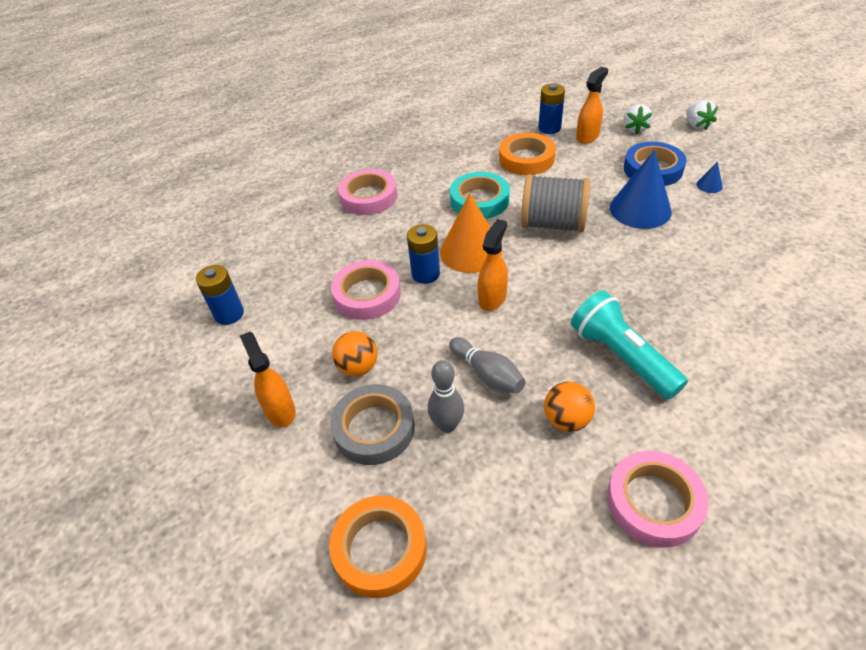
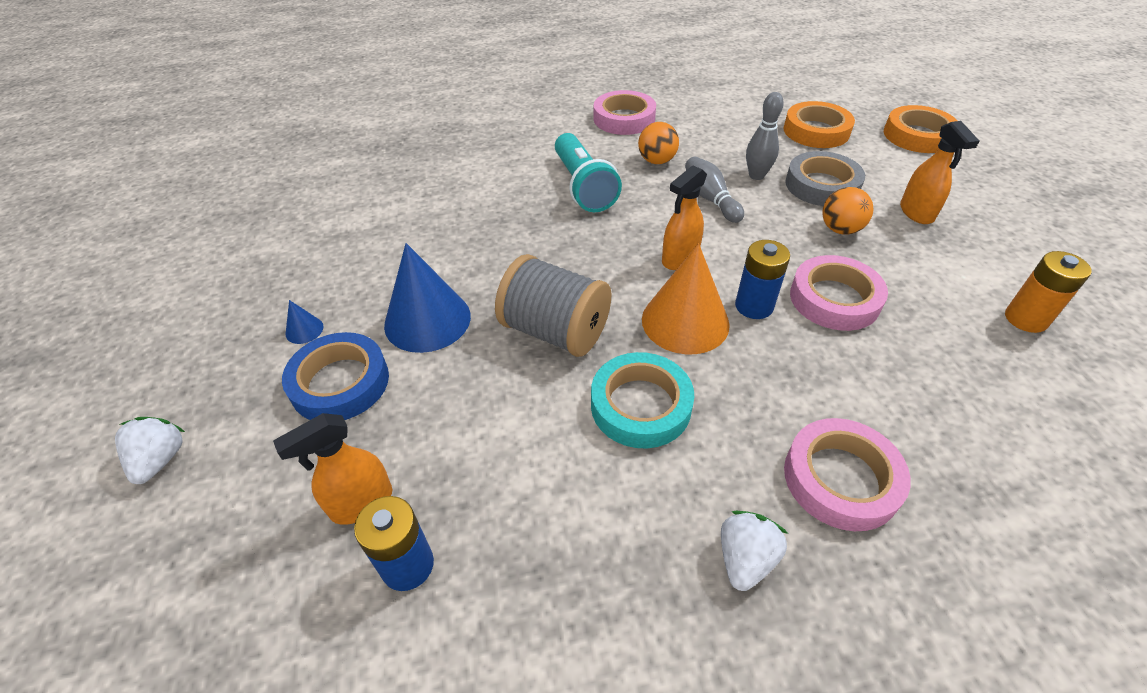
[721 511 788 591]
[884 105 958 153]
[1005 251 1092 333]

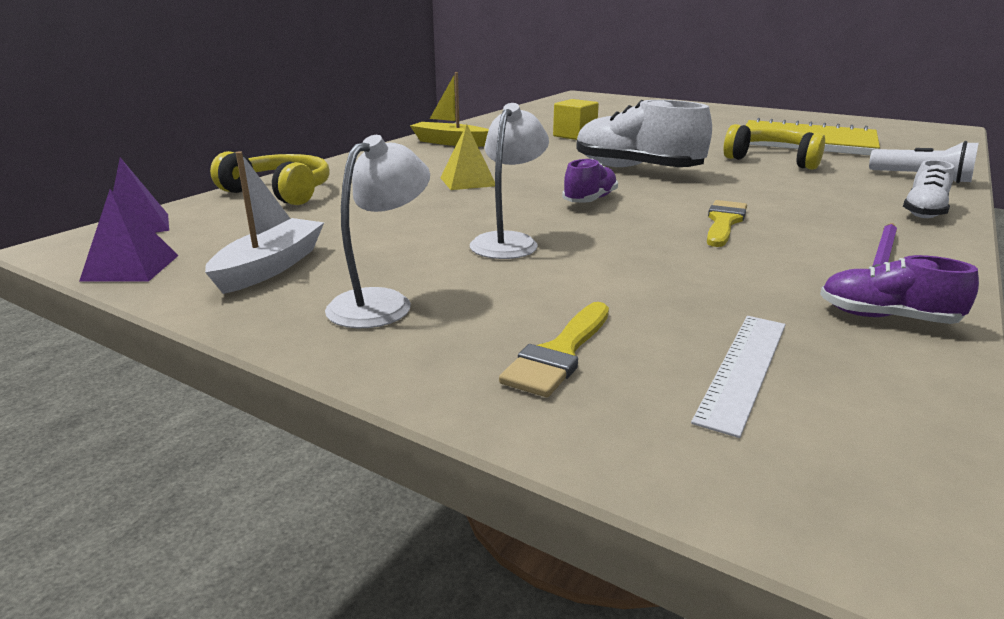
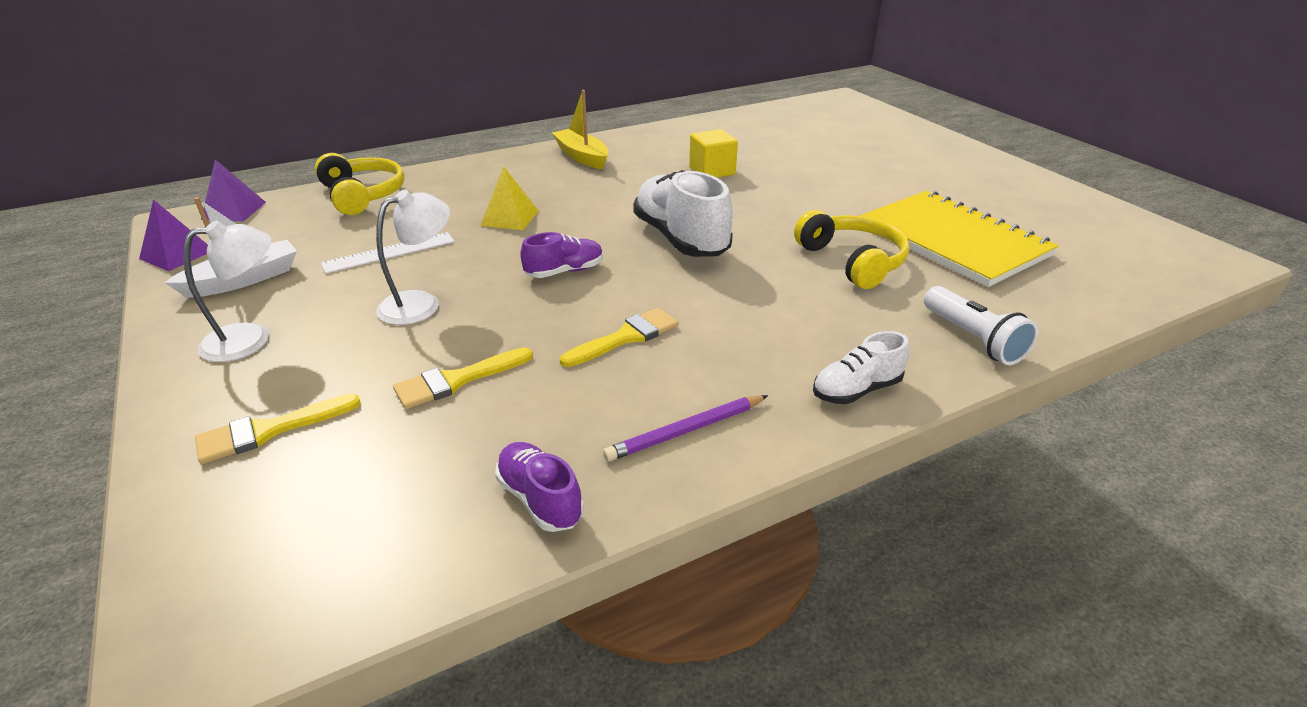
[321 232 455 274]
[393 347 533 409]

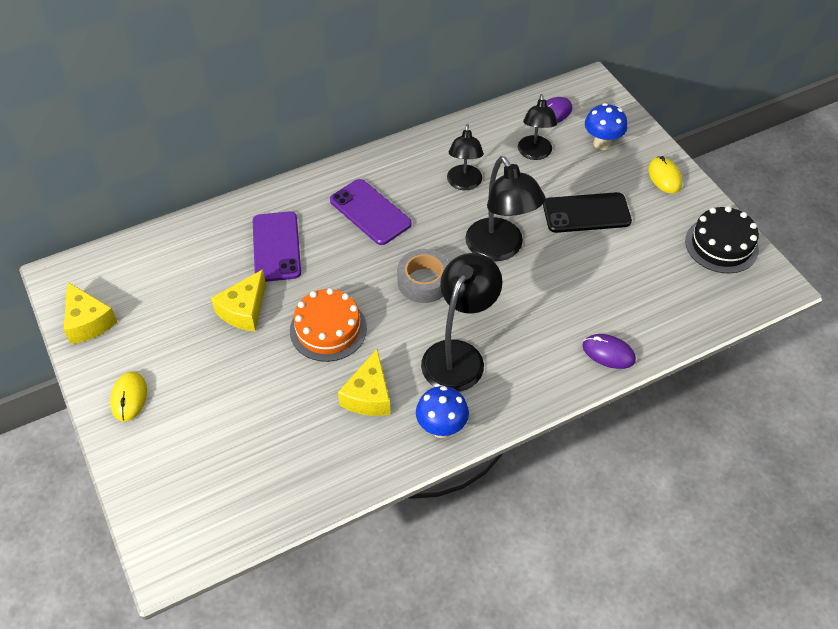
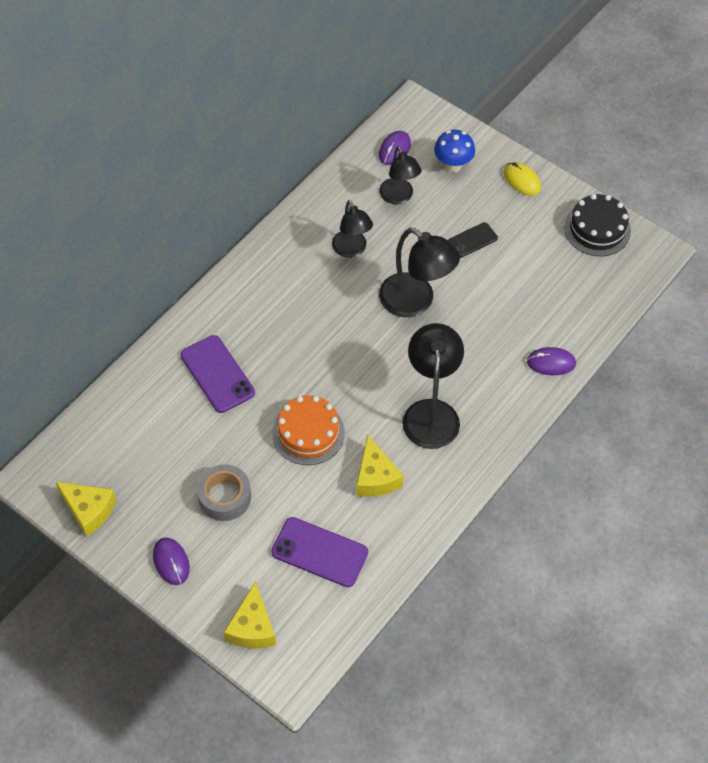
[271 517 368 587]
[448 222 498 258]
[197 464 251 521]
[224 581 276 648]
[153 537 190 585]
[416 386 469 438] (first image)

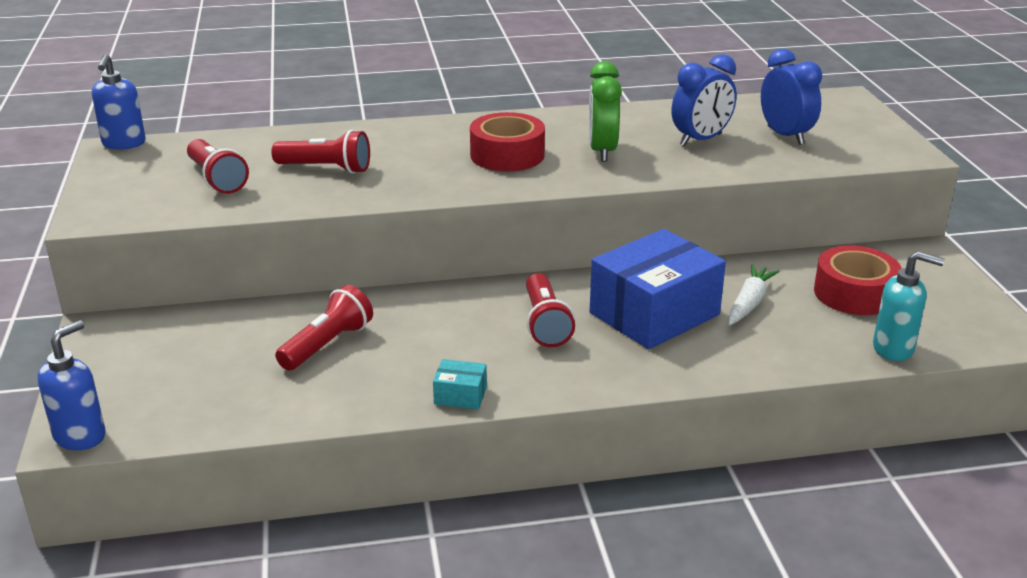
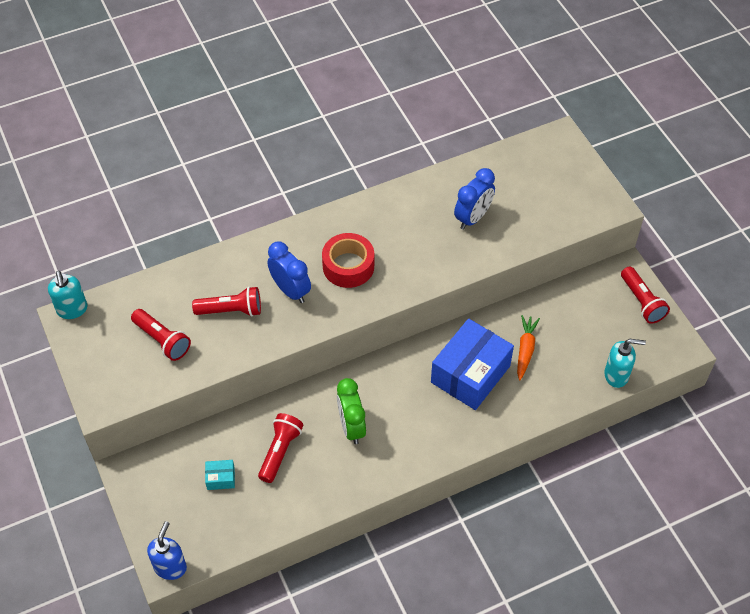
[267 242 311 303]
[48 271 87 319]
[337 378 366 444]
[814 245 902 315] (first image)
[517 315 540 381]
[621 266 670 324]
[205 460 235 490]

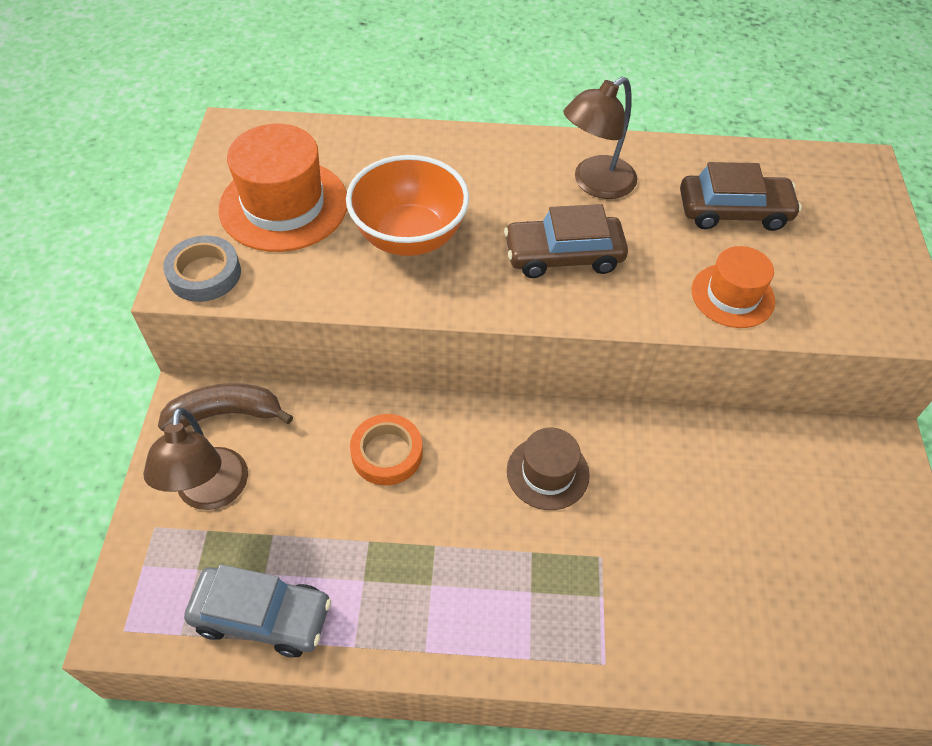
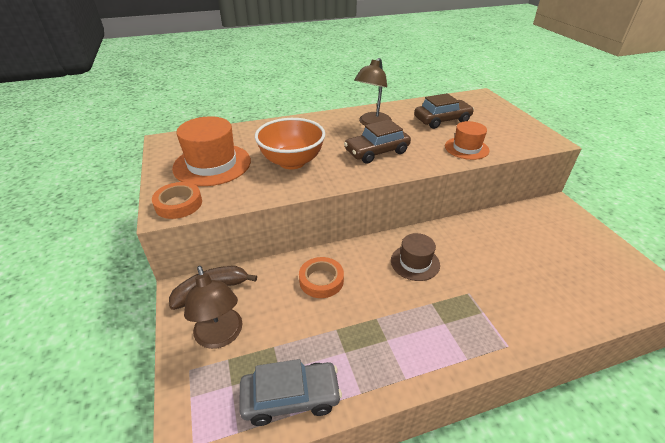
[152 182 202 219]

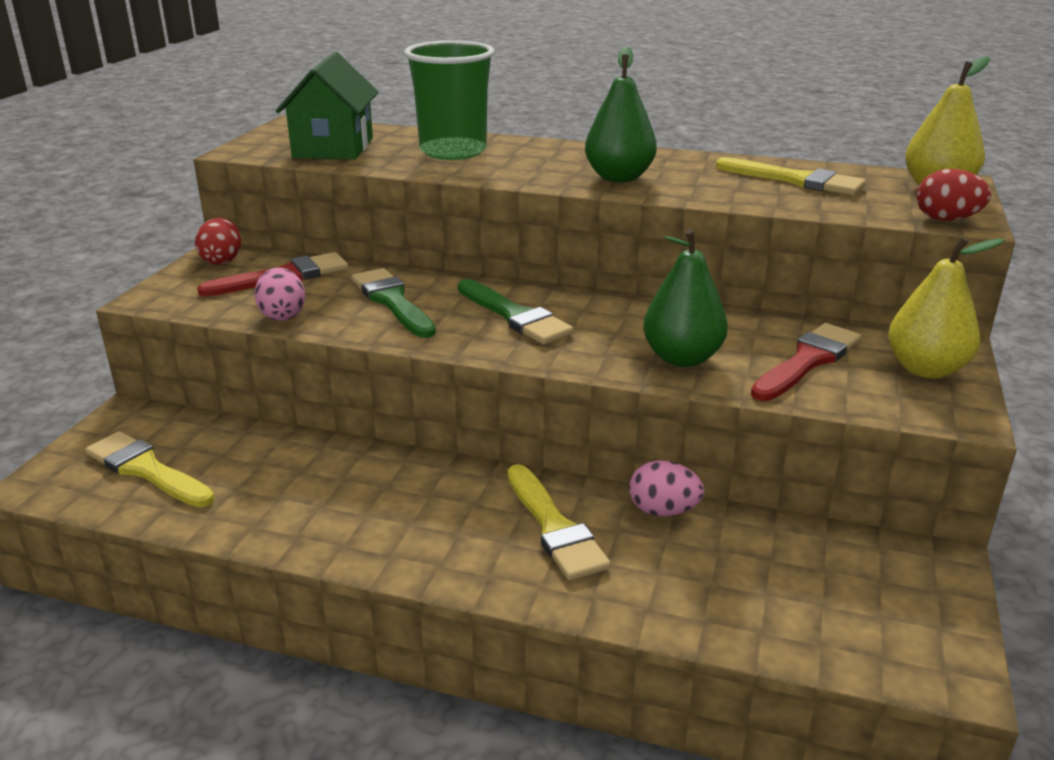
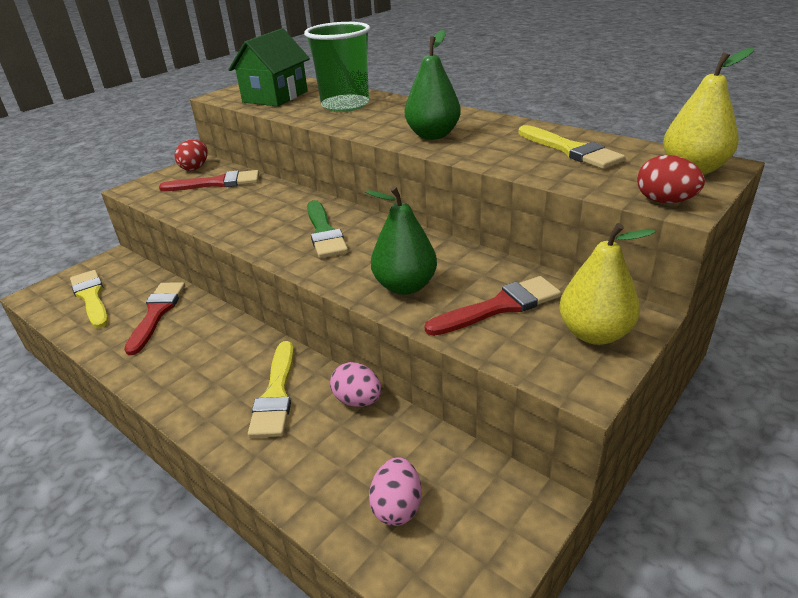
[369 457 422 526]
[352 268 436 338] (first image)
[124 282 185 355]

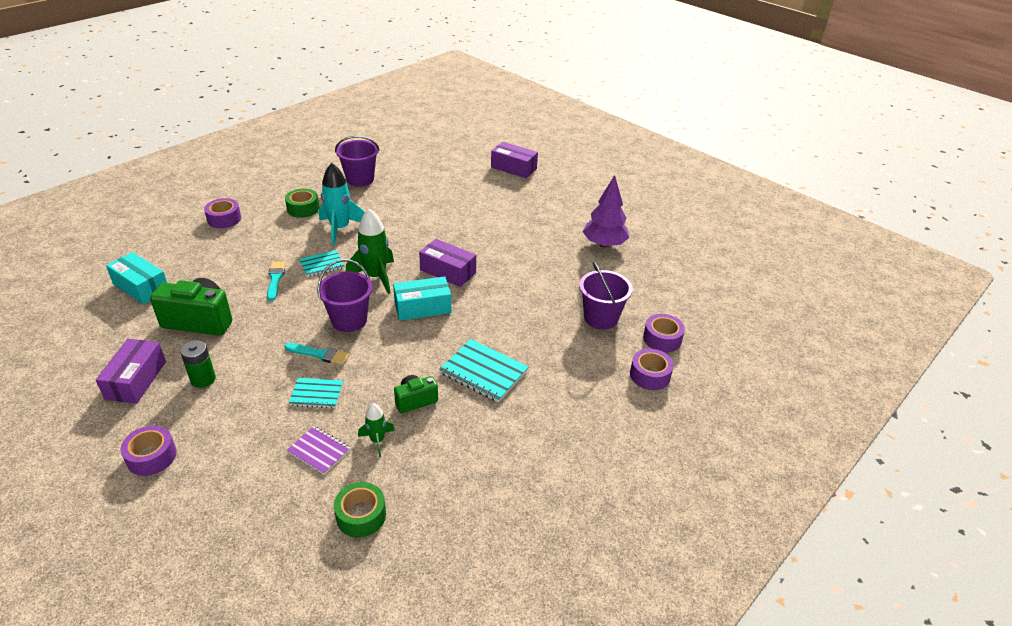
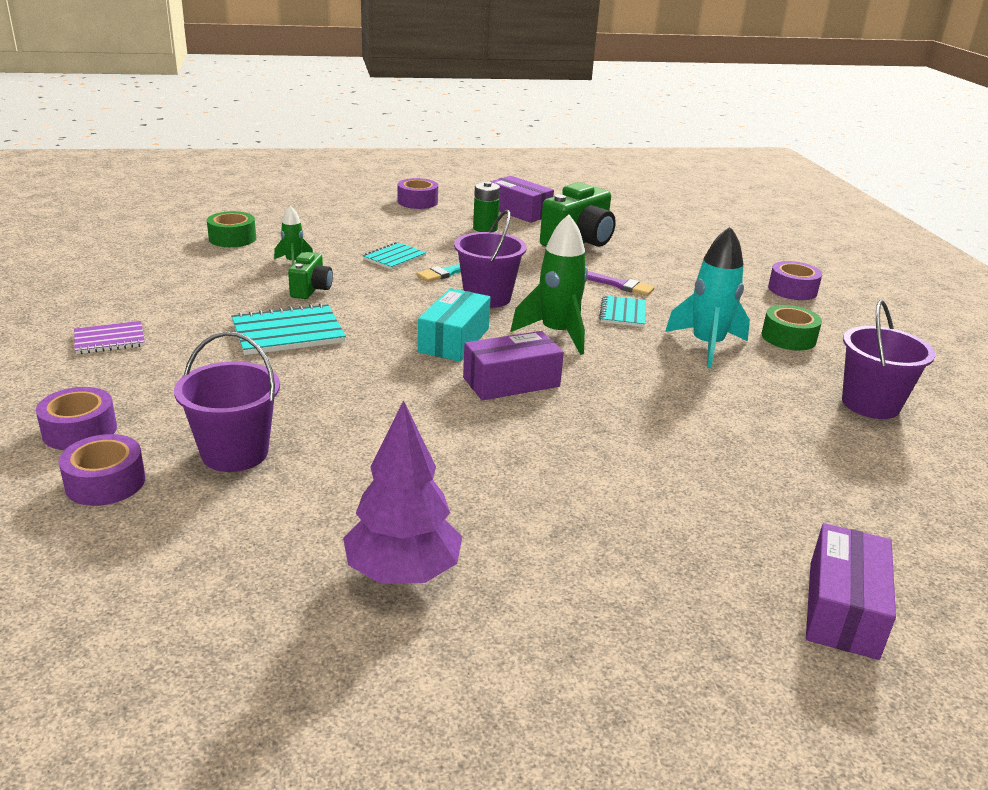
[806 523 896 660]
[106 252 167 305] (first image)
[587 271 655 296]
[74 321 145 354]

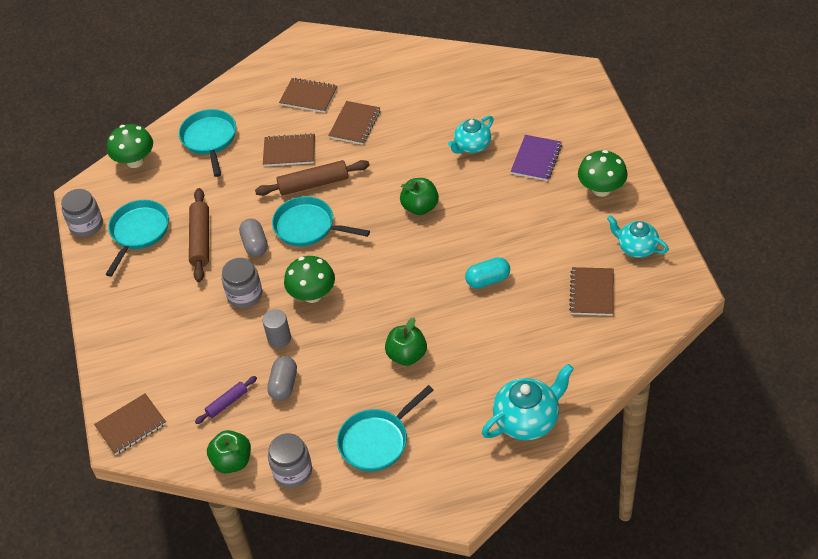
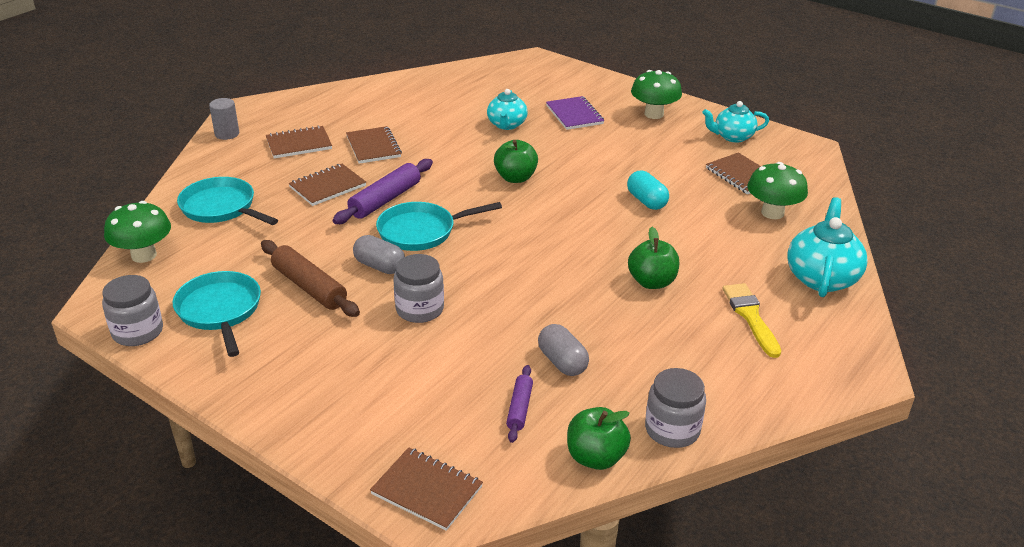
[333 159 433 224]
[747 162 808 219]
[627 171 669 210]
[209 98 239 140]
[337 385 433 471] (first image)
[370 447 483 531]
[722 283 781 358]

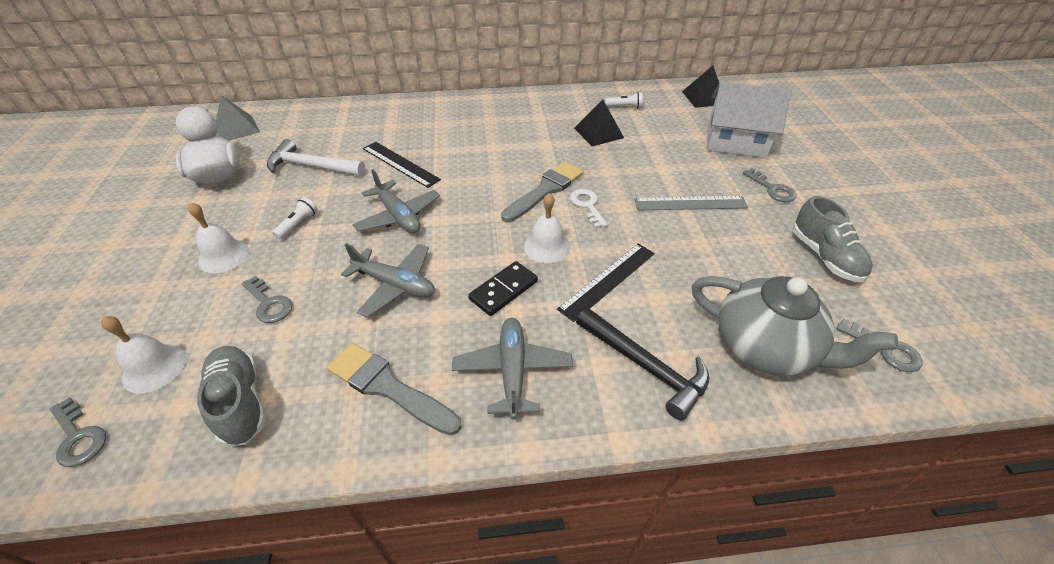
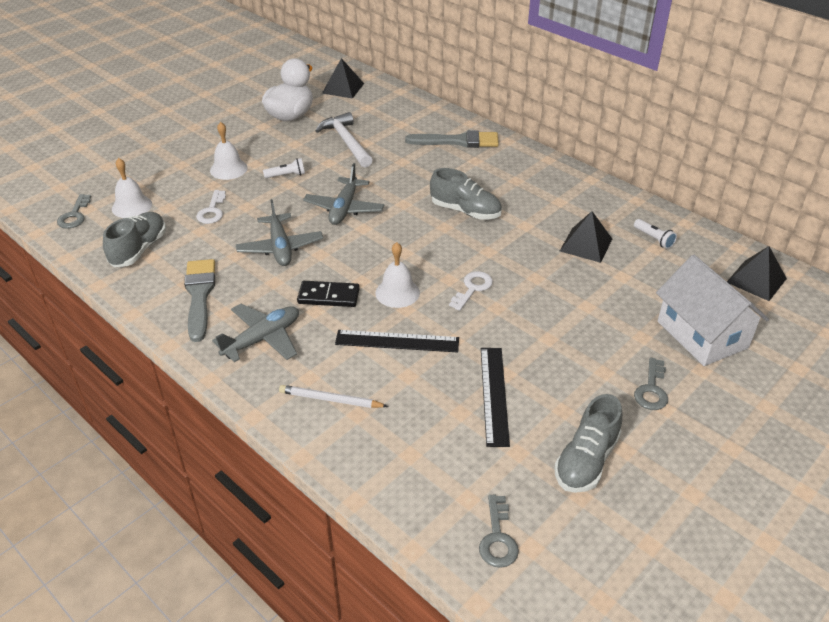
[322 58 364 99]
[481 348 510 447]
[405 130 499 148]
[634 196 748 210] (first image)
[196 190 226 224]
[692 276 898 375] (first image)
[279 385 388 408]
[430 168 502 220]

